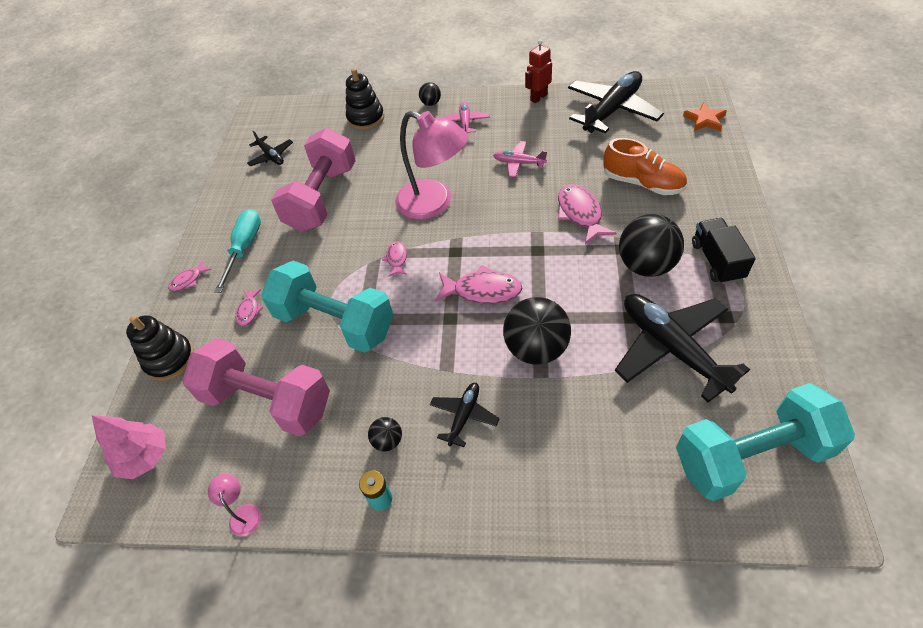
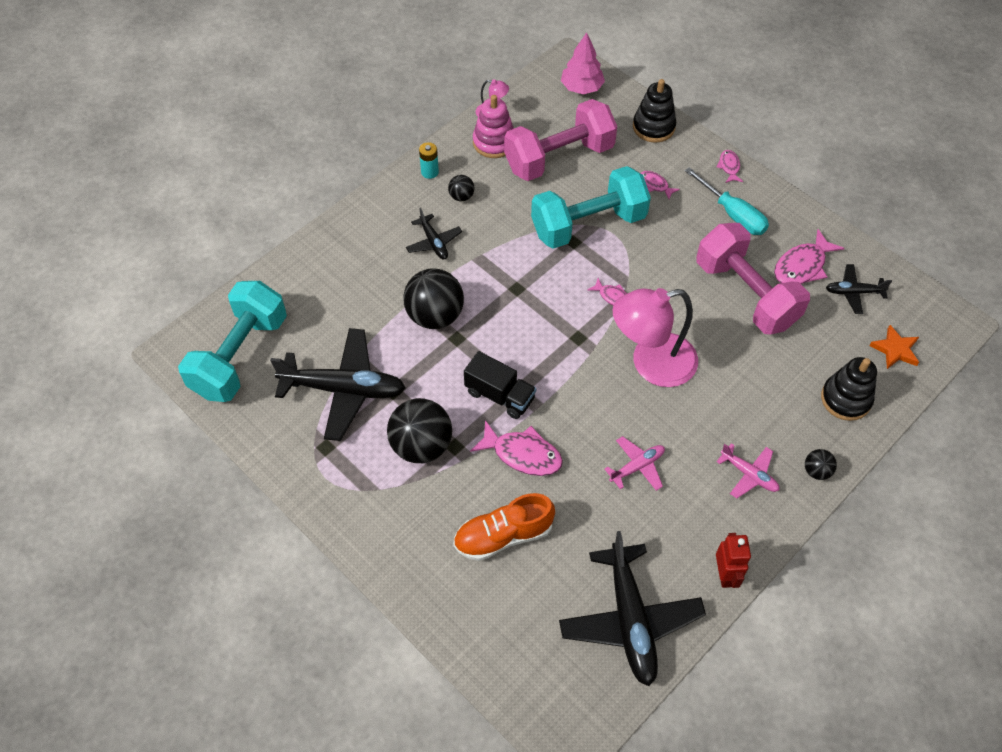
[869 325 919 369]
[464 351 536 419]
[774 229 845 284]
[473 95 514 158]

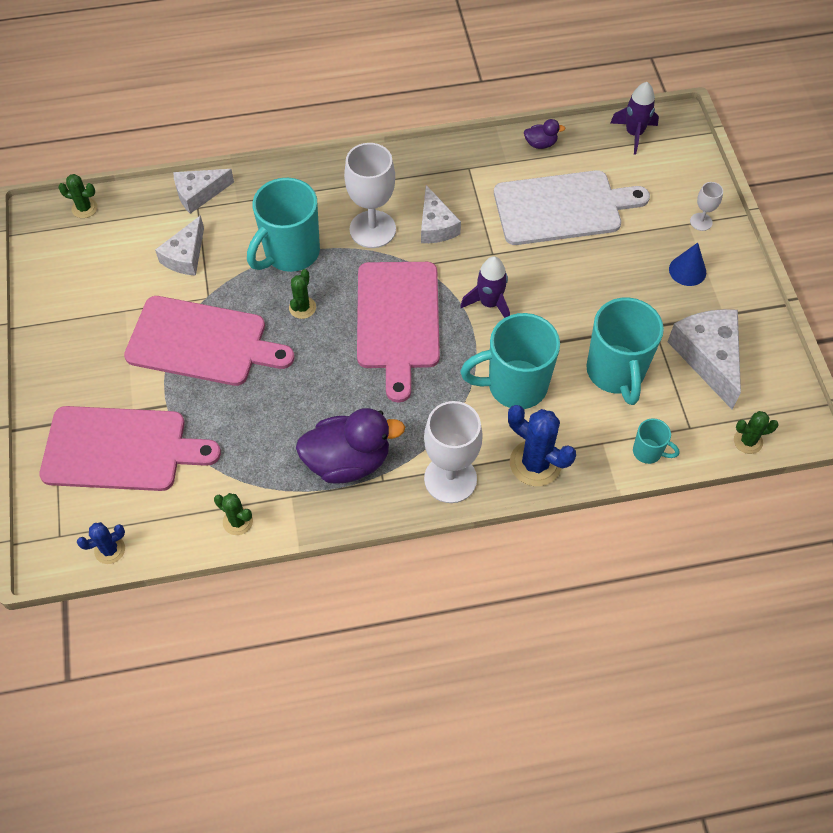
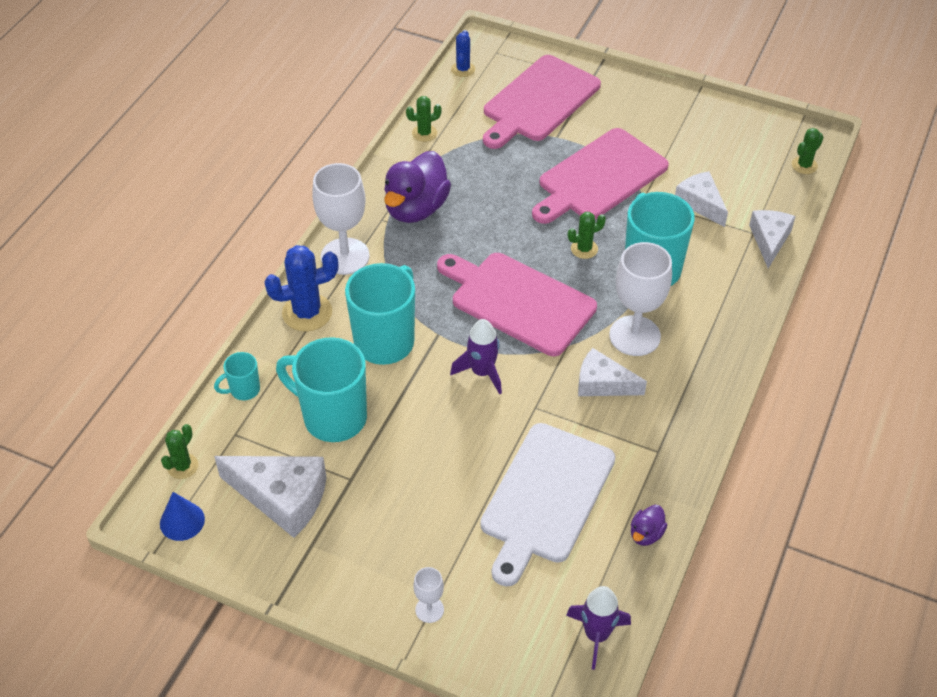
[160 492 205 541]
[568 212 606 259]

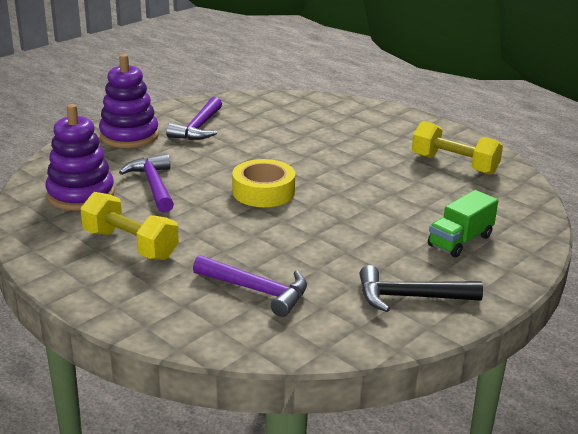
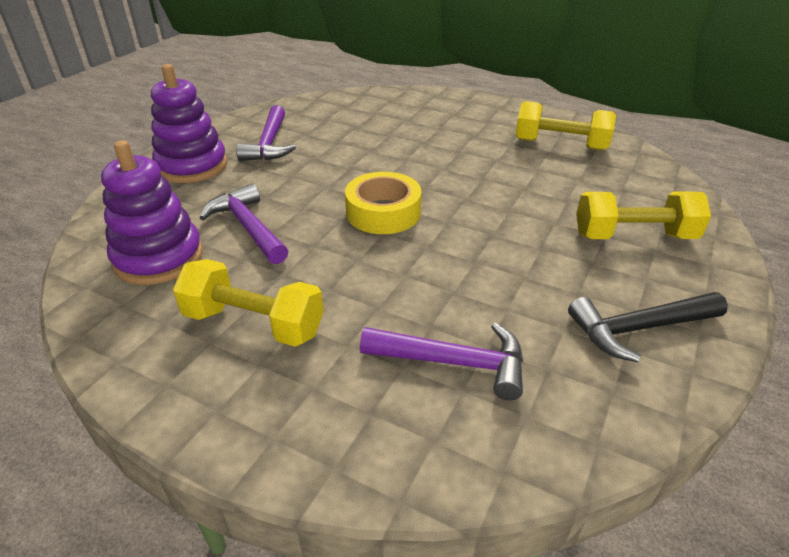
[576 192 711 239]

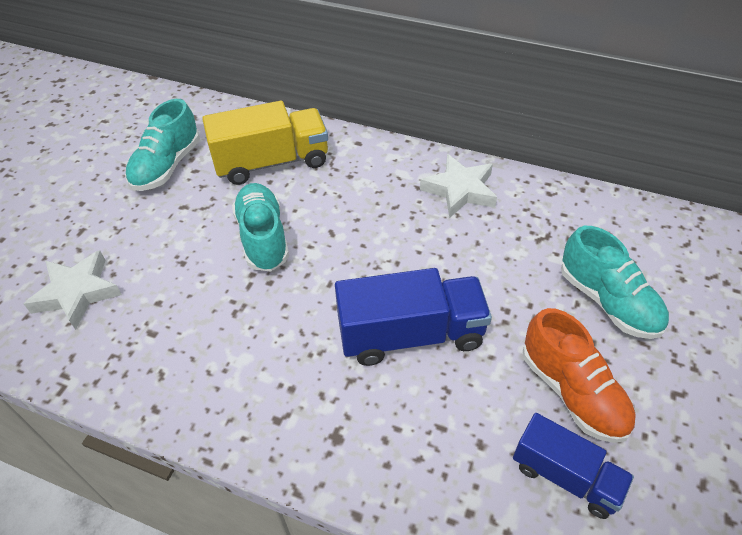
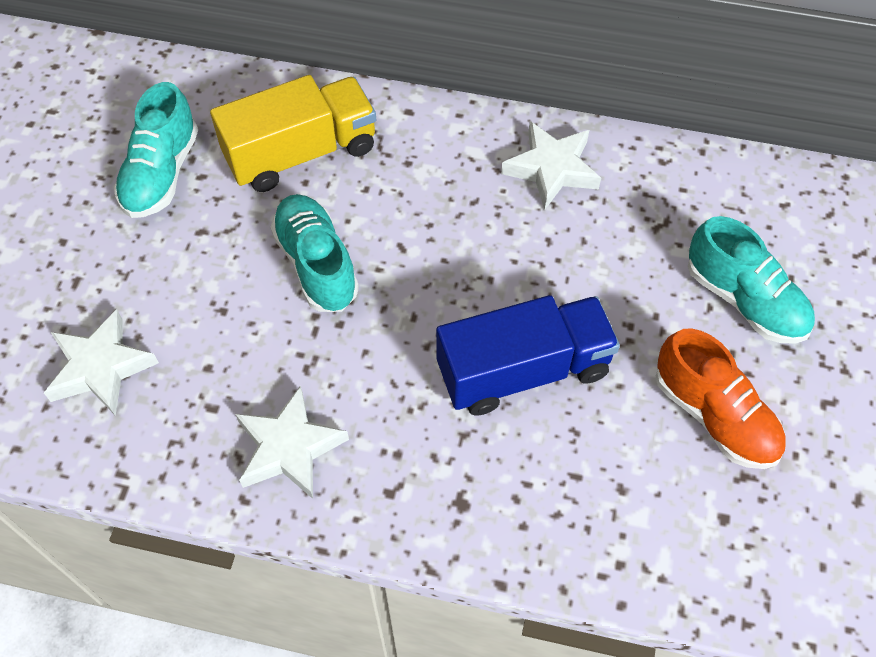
[513 413 634 519] (first image)
[235 385 349 499]

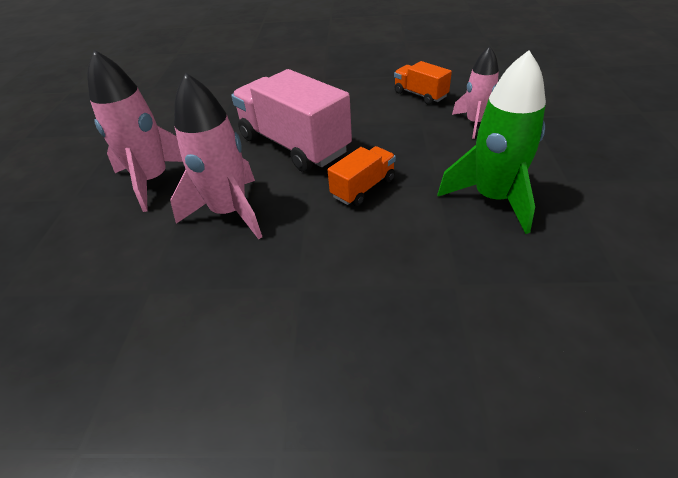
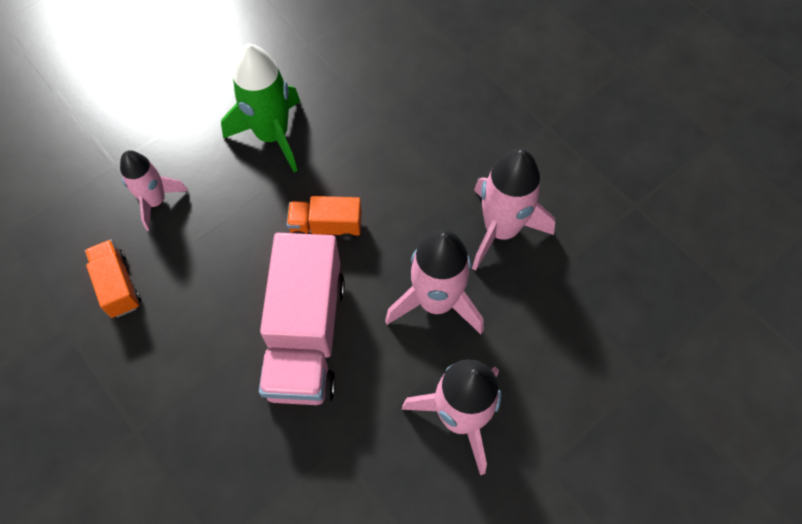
[85 239 141 318]
[472 148 555 271]

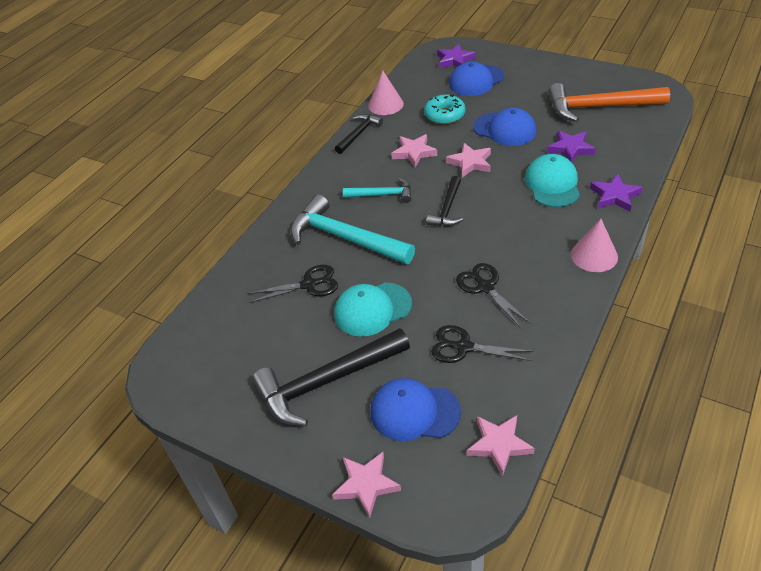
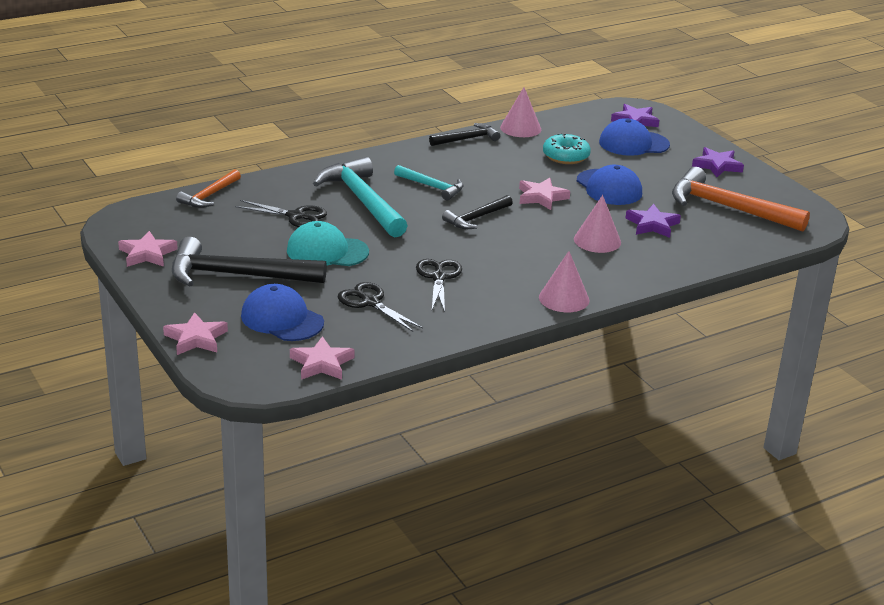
[118 231 178 267]
[574 195 621 253]
[692 147 744 177]
[176 169 241 208]

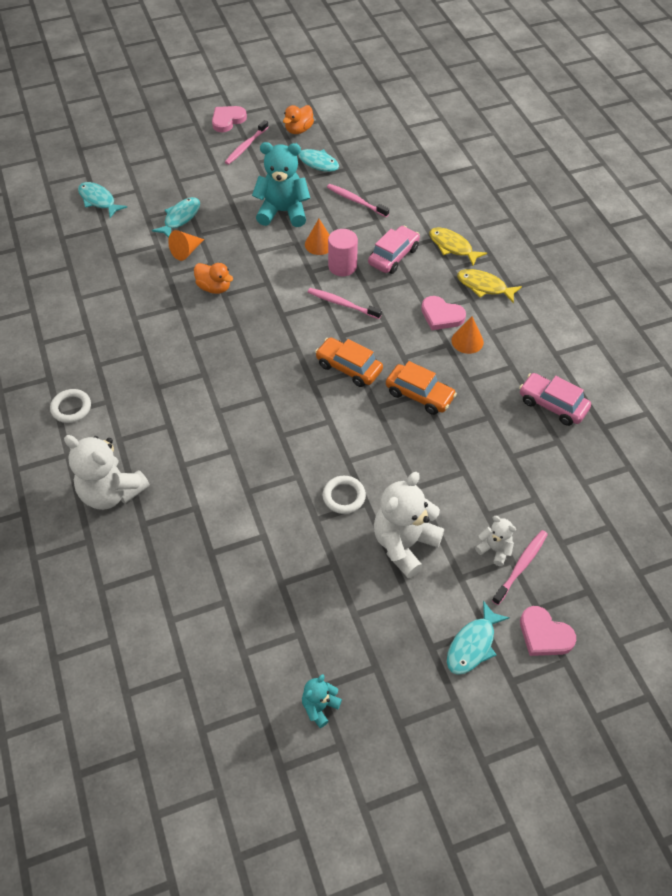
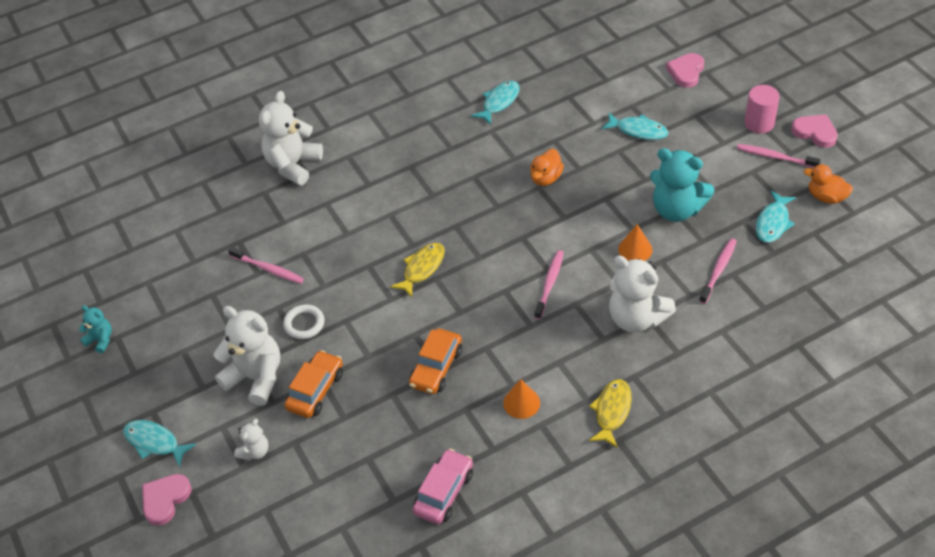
[650 148 714 222]
[471 81 520 125]
[609 256 676 333]
[390 243 445 297]
[744 85 780 133]
[168 230 204 261] (first image)
[666 53 704 88]
[285 350 343 418]
[50 389 91 423] (first image)
[228 247 304 284]

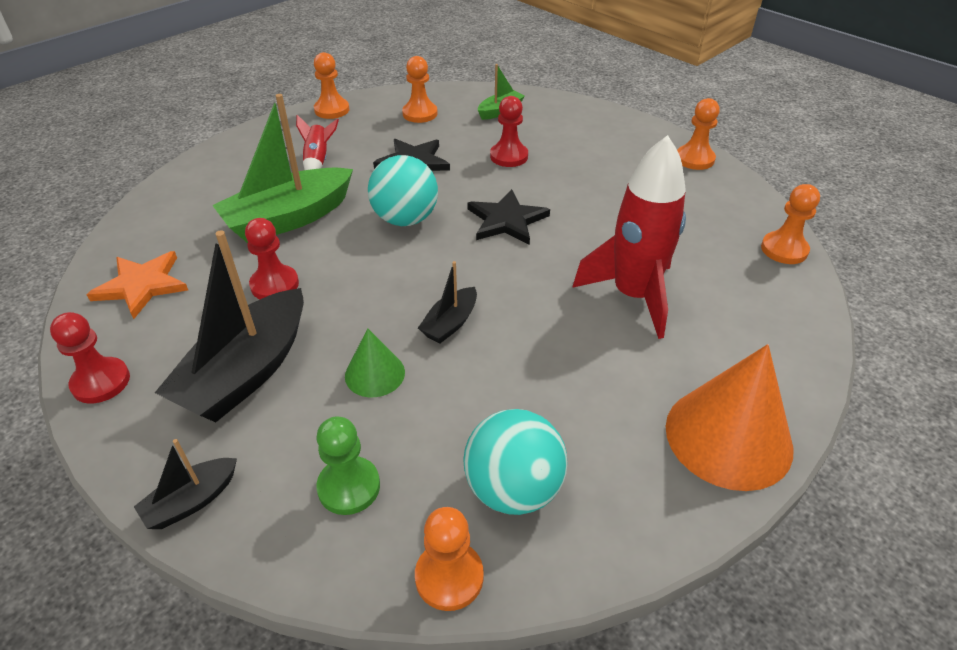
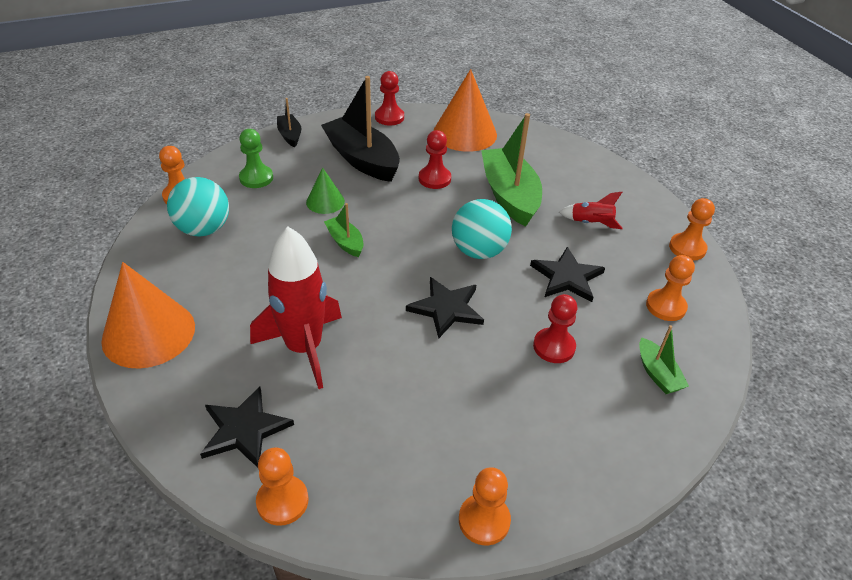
[434 69 497 152]
[324 203 363 257]
[200 386 294 468]

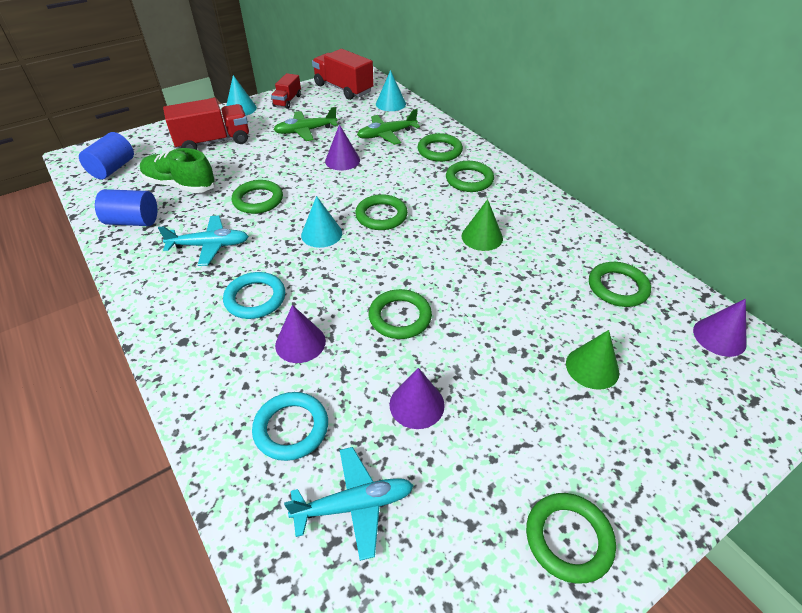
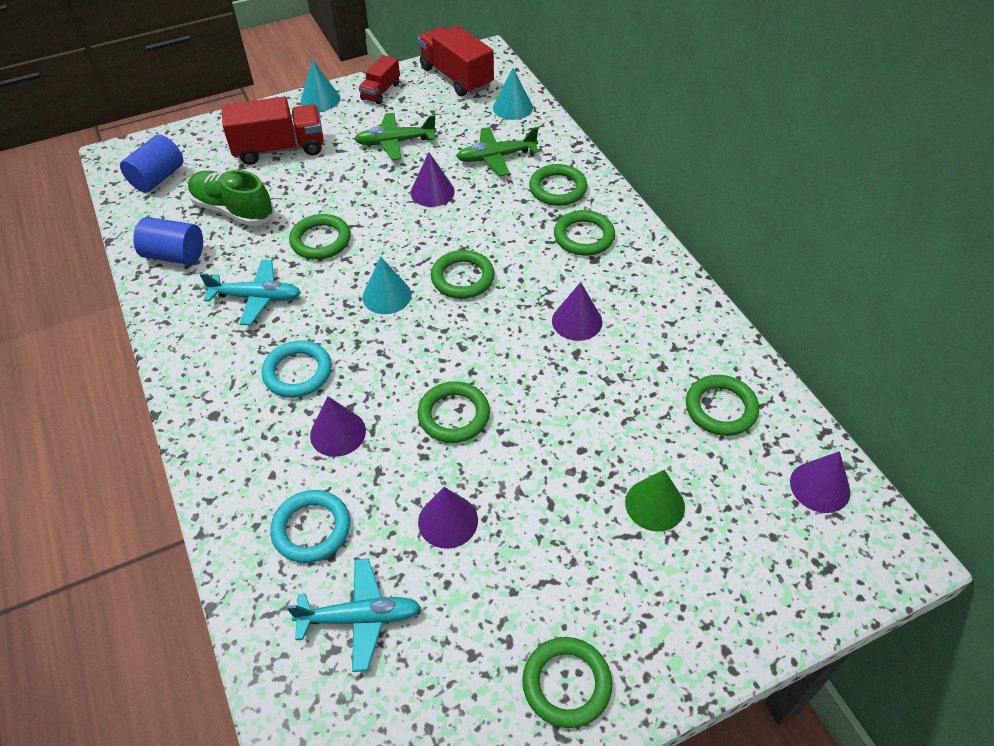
[552 282 602 341]

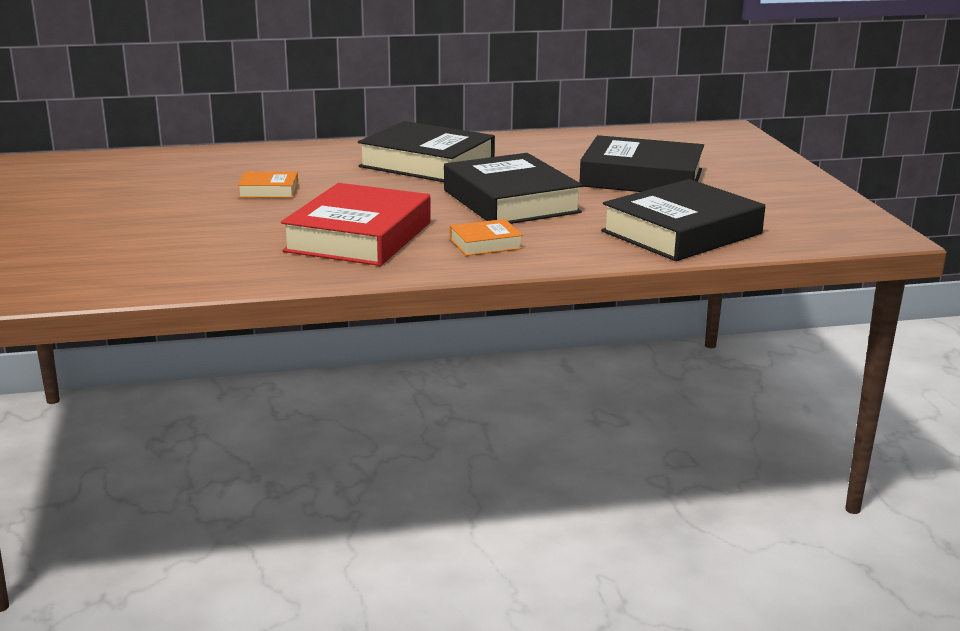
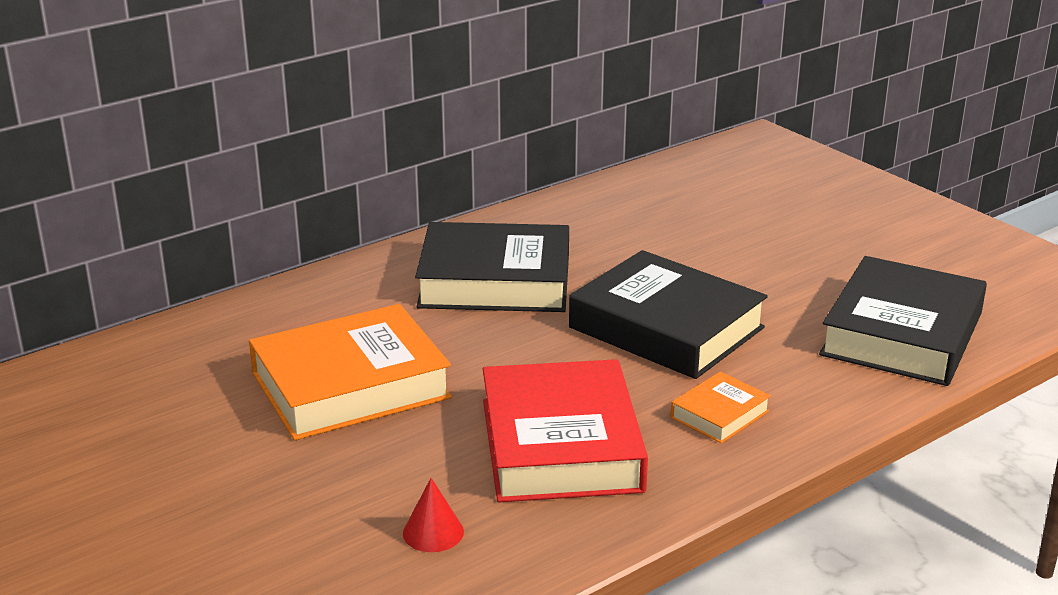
[579 135 704 192] (first image)
[249 304 452 440]
[403 478 464 552]

